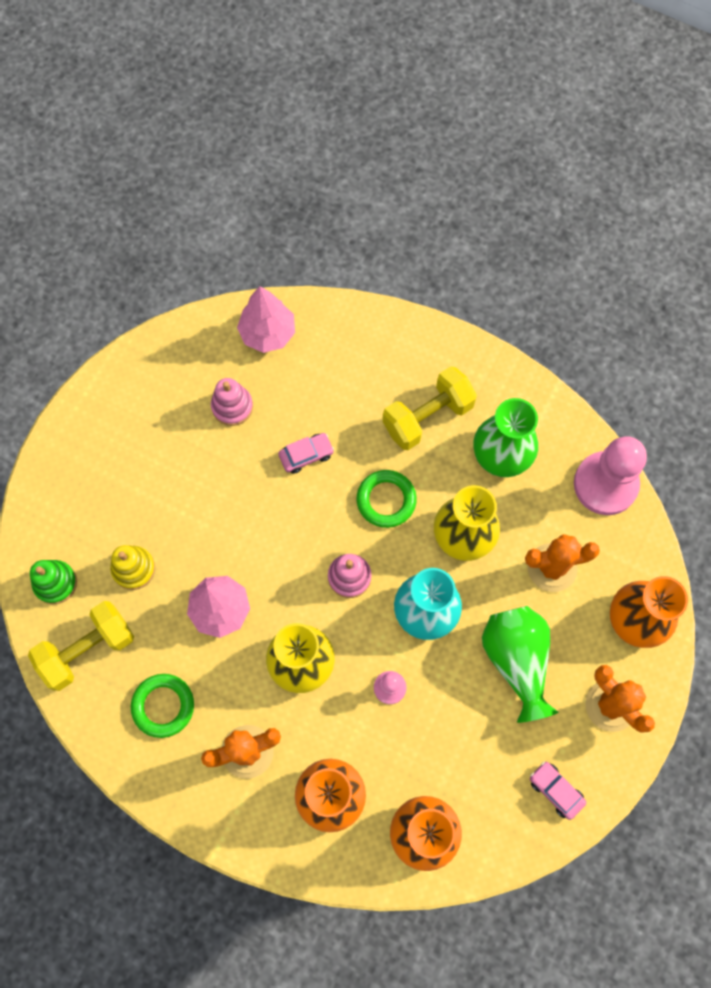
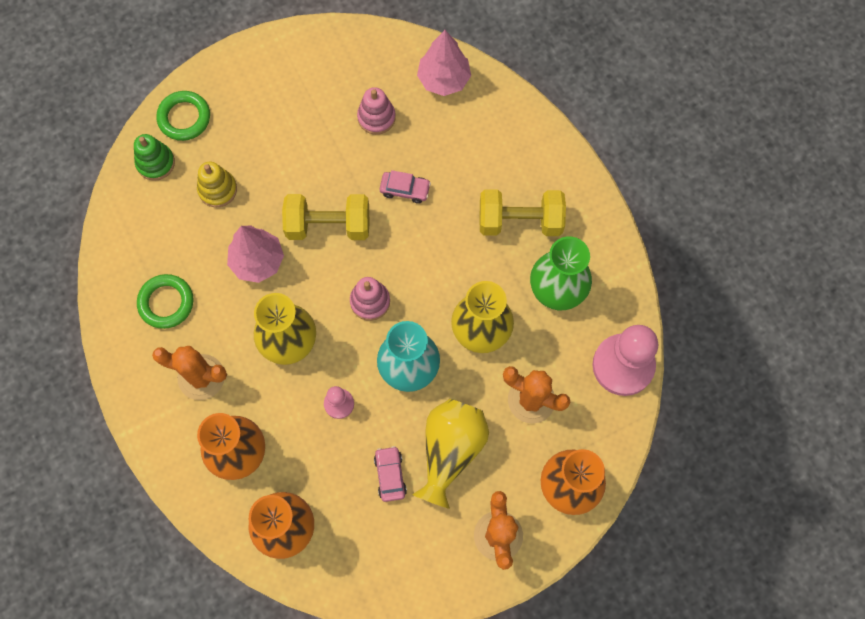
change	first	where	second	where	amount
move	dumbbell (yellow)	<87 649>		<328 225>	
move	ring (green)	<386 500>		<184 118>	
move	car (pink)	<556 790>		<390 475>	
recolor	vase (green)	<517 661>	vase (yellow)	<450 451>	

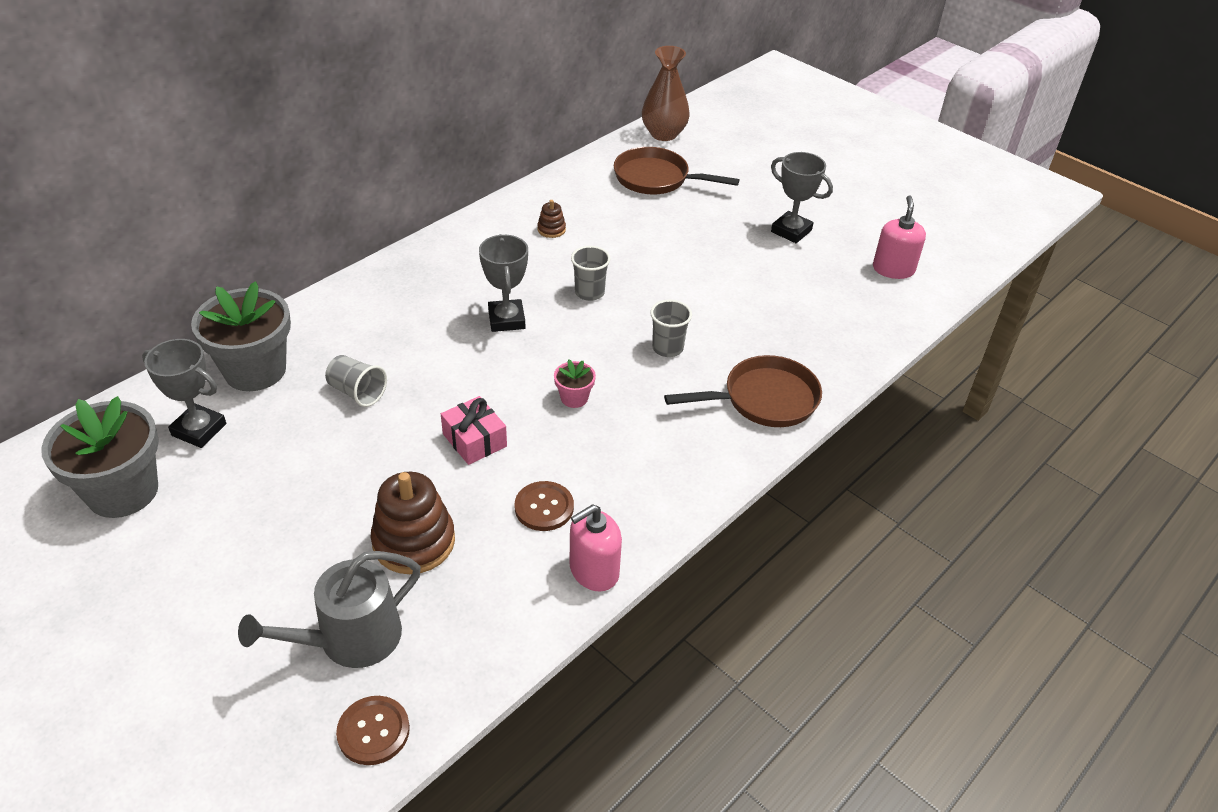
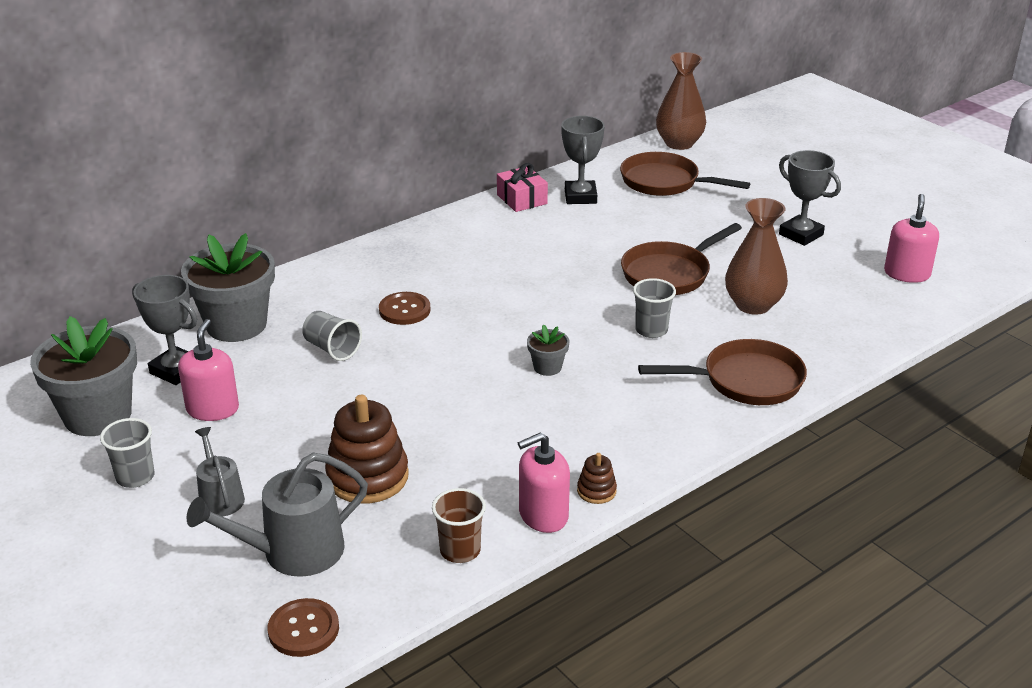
change	first	where	second	where	amount
insert			soap dispenser (pink)	<212 409>	
insert			watering can (grey)	<220 497>	
insert			cup (brown)	<460 550>	
insert			pan (brown)	<669 273>	
insert			vase (brown)	<753 305>	
move	gift (pink)	<474 440>		<522 199>	
move	trophy (grey)	<506 320>		<580 197>	
move	button (brown)	<544 507>		<404 310>	
move	stacking toy (brown)	<551 229>		<596 491>	
move	cup (grey)	<589 292>		<135 477>	
recolor	flower pot (pink)	<574 398>	flower pot (grey)	<547 367>	

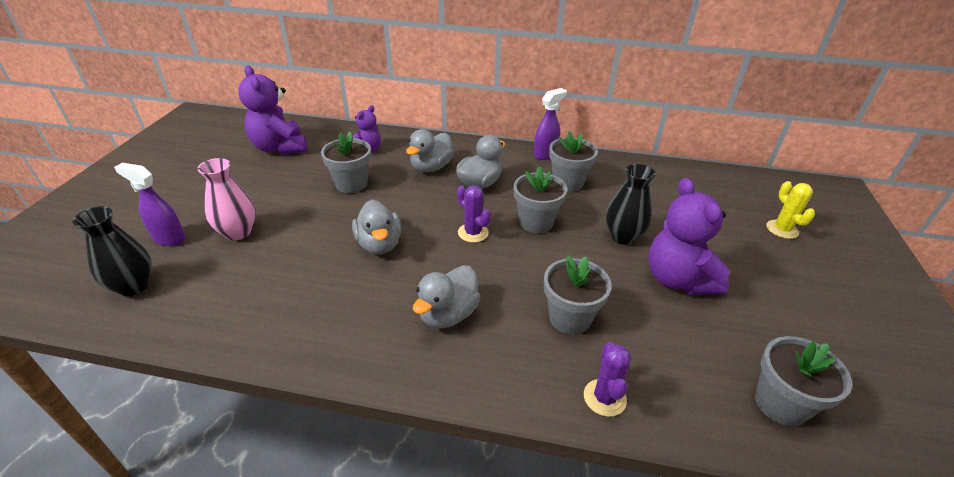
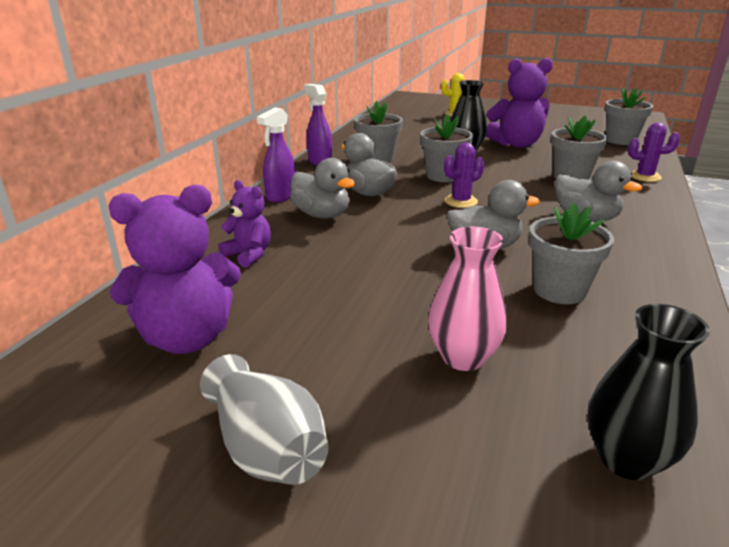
change	first	where	second	where	amount
insert			vase (grey)	<267 448>	
move	spray bottle (purple)	<169 238>		<280 196>	
move	flower pot (grey)	<351 184>		<559 290>	

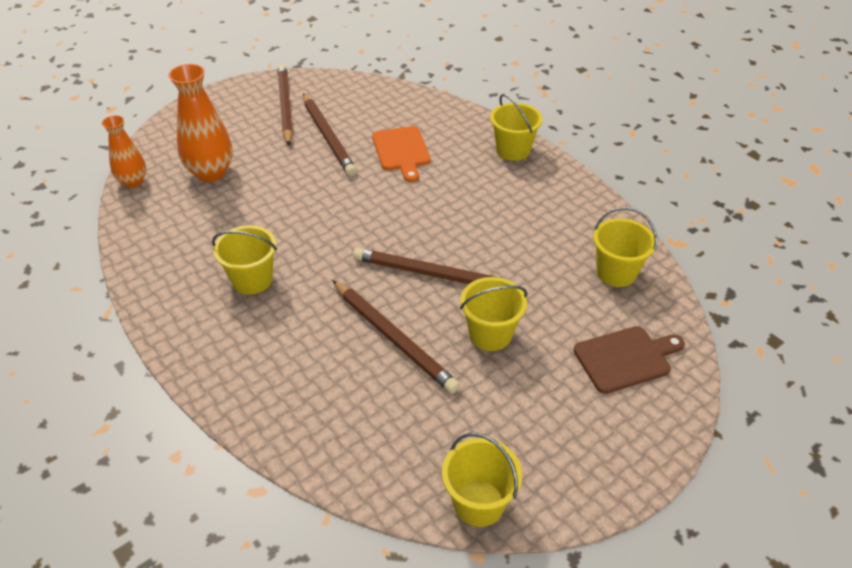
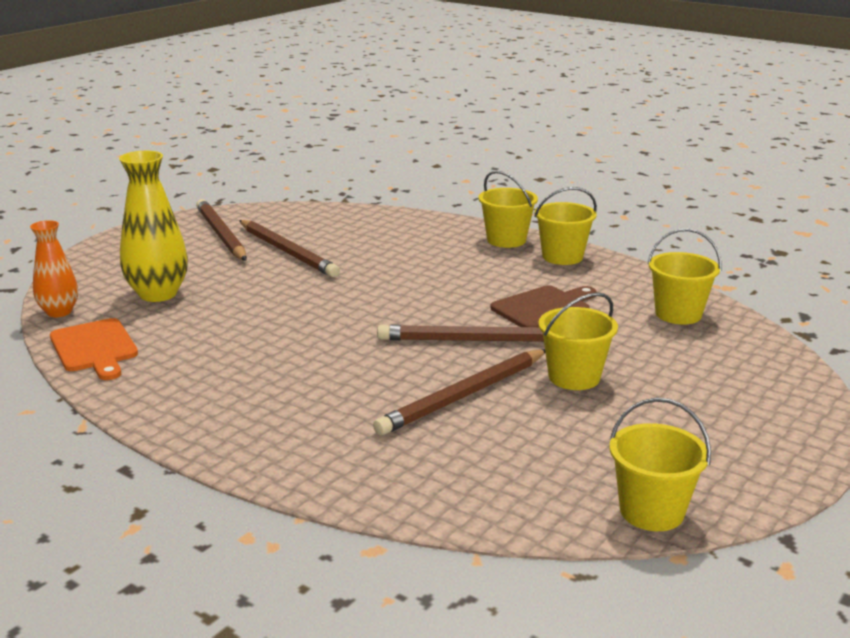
change	first	where	second	where	amount
move	bucket (yellow)	<252 280>		<562 257>	
move	cutting board (orange)	<402 151>		<95 348>	
move	cutting board (brown)	<625 358>		<544 307>	
recolor	vase (orange)	<211 173>	vase (yellow)	<158 294>	
rotate	pencil (brown)	<393 338>		<464 395>	105 degrees clockwise

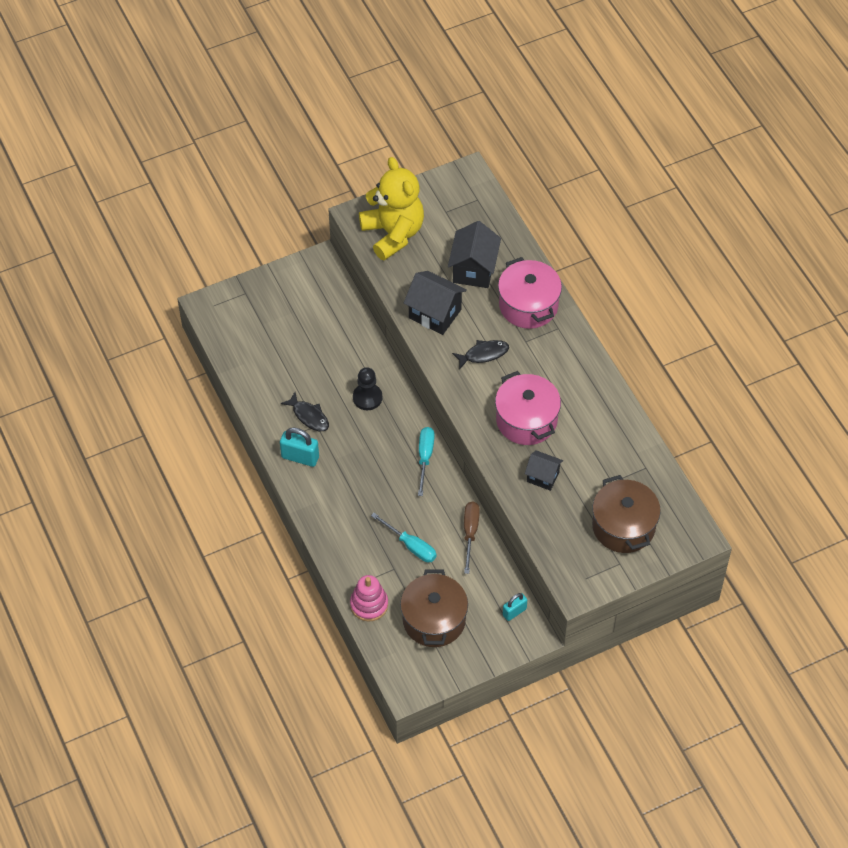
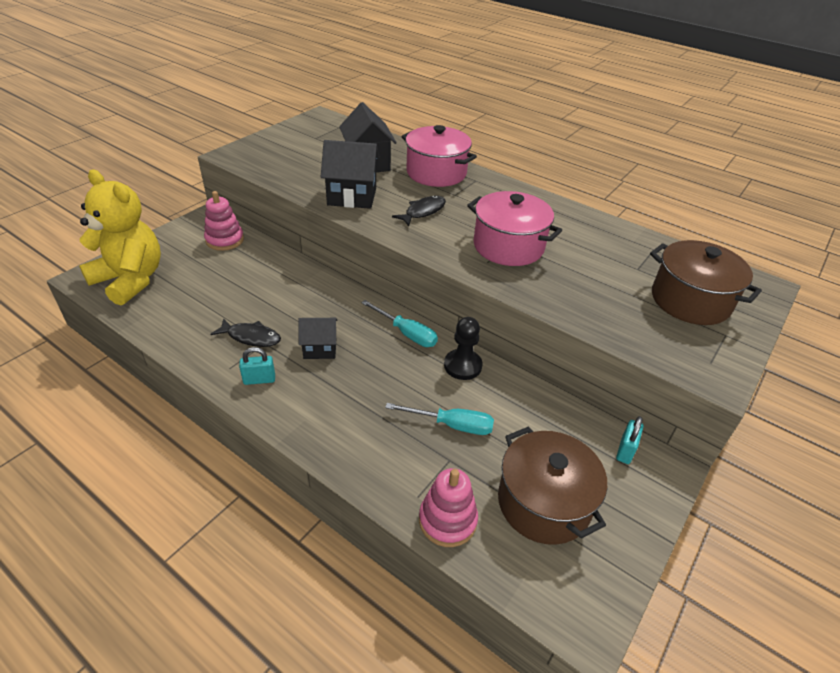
change	first	where	second	where	amount
delete	screwdriver (brown)	<470 533>			
insert			stacking toy (pink)	<225 240>	
move	pawn (black)	<367 397>		<462 366>	
move	teddy bear (yellow)	<393 233>		<130 280>	
move	house (black)	<543 477>		<320 349>	
rotate	screwdriver (turquoise)	<425 457>		<406 333>	150 degrees clockwise
resize	padlock (turquoise)	<300 457>		<259 380>	x0.64

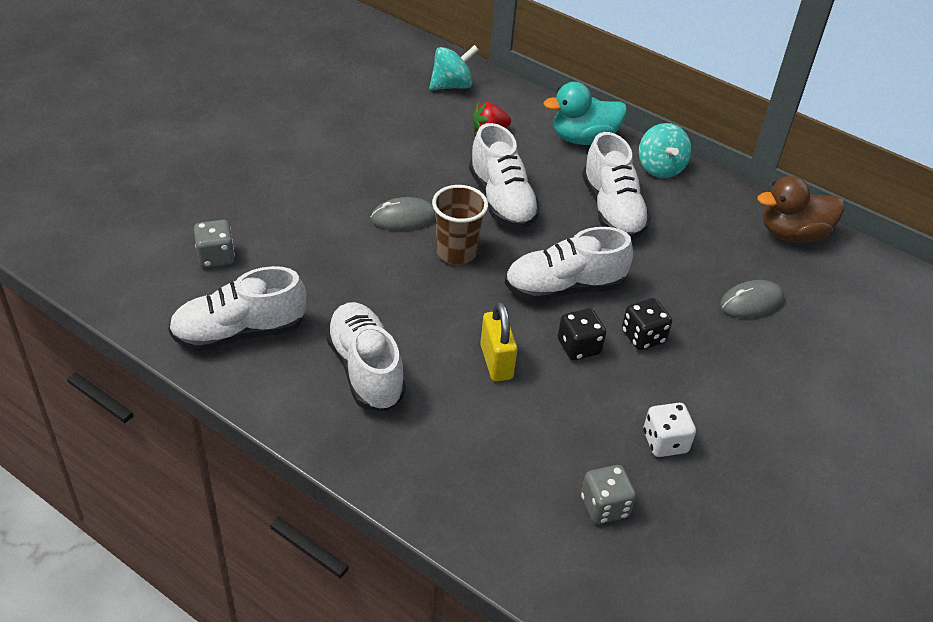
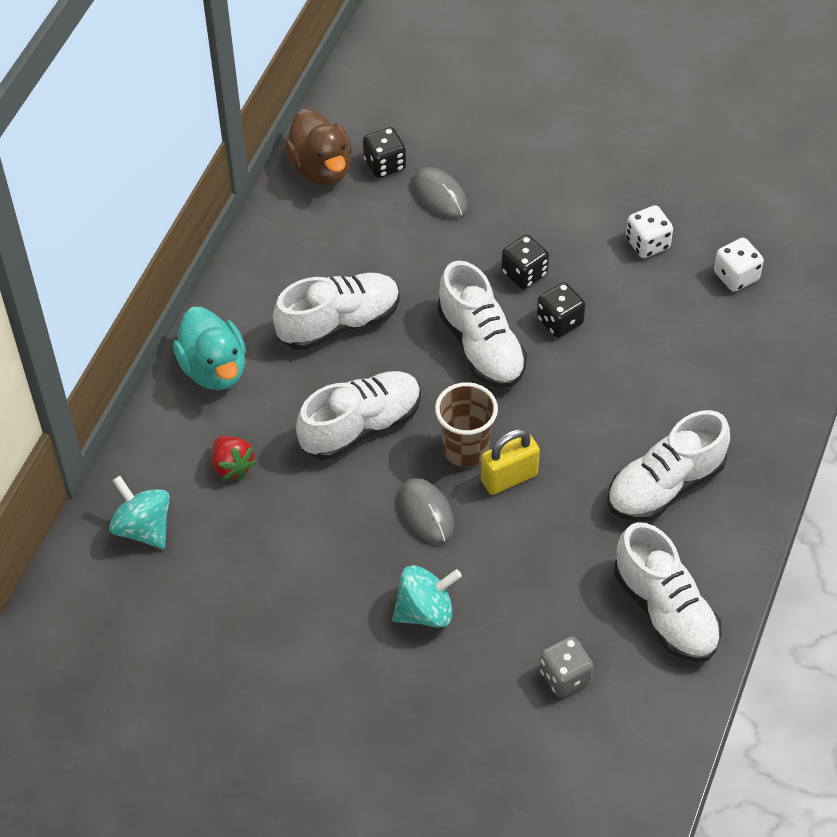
change	first	where	second	where	amount
insert			dice (black)	<385 164>	
move	padlock (yellow)	<496 362>		<509 478>	
move	spinning top (turquoise)	<660 168>		<425 611>	
recolor	dice (grey)	<604 506>	dice (white)	<736 276>	

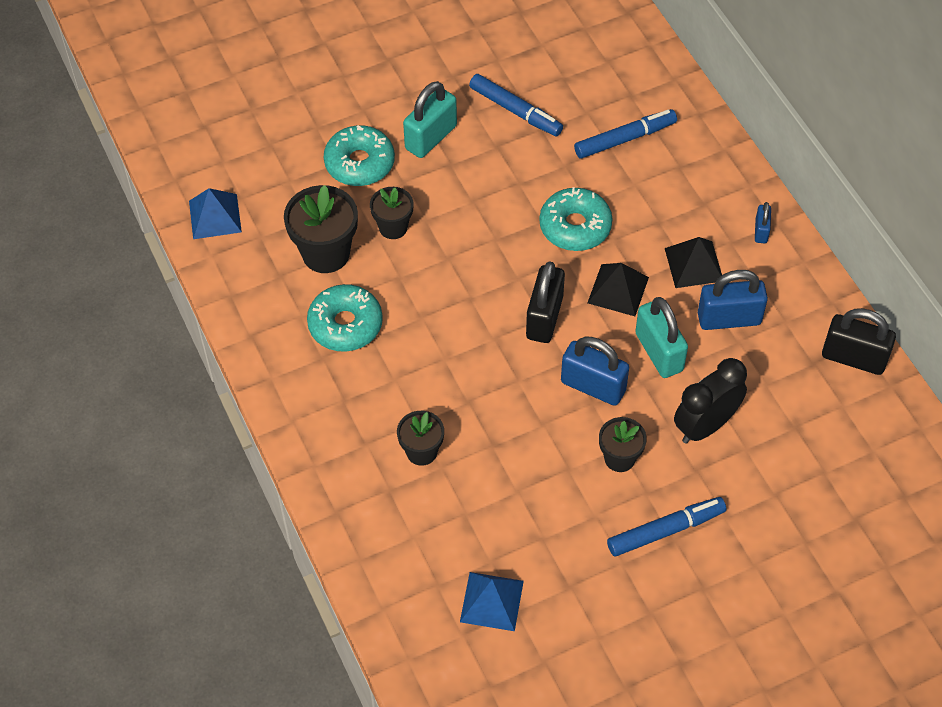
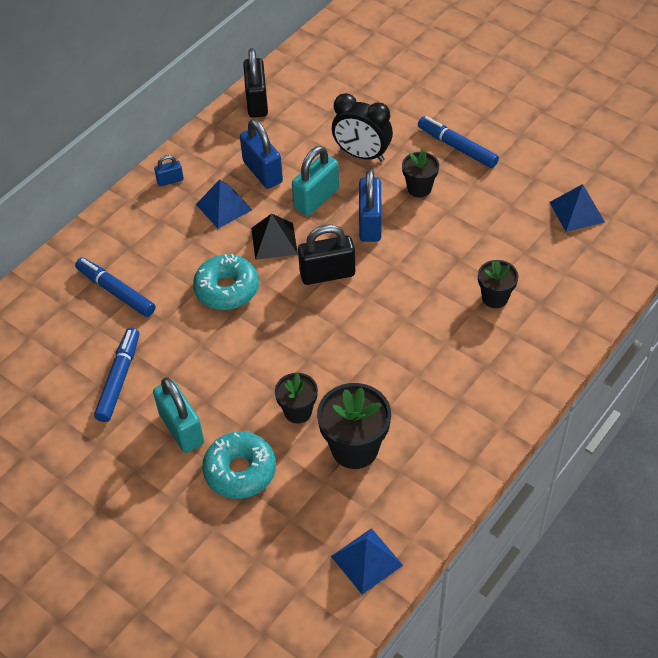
change	first	where	second	where	amount
delete	donut (turquoise)	<345 324>			
recolor	pyramid (black)	<694 264>	pyramid (blue)	<223 207>	
rotate	padlock (turquoise)	<431 137>		<181 429>	45 degrees clockwise

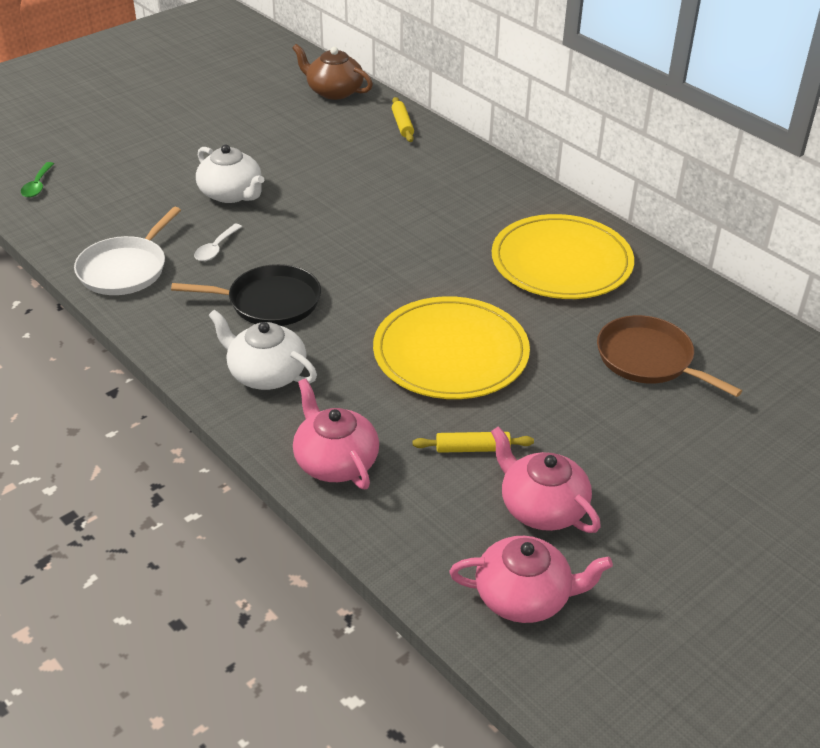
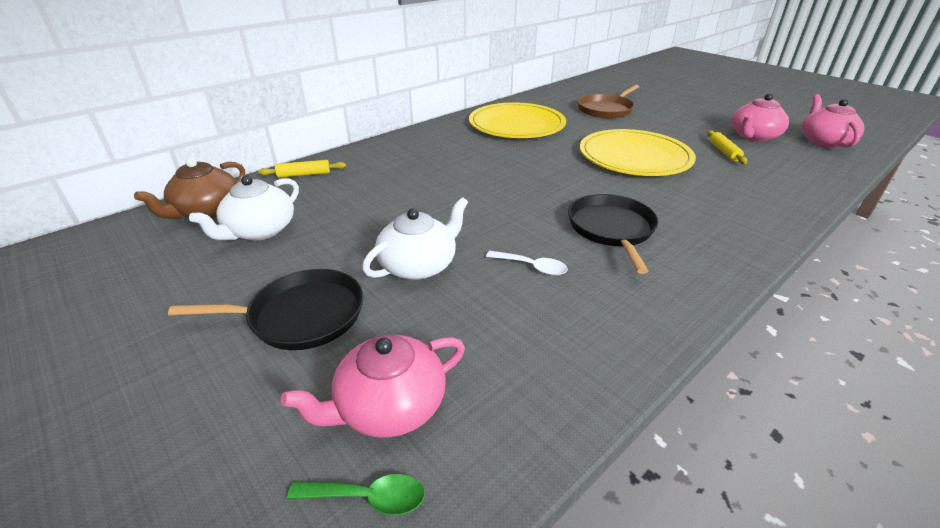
change	first	where	second	where	amount
delete	pan (white)	<125 269>			
insert			pan (black)	<301 315>	
move	teapot (white)	<266 373>		<260 230>	
move	teapot (pink)	<335 461>		<389 406>	

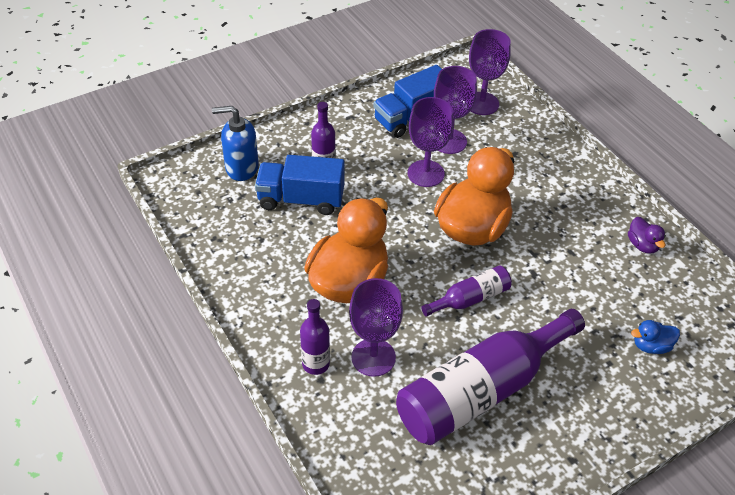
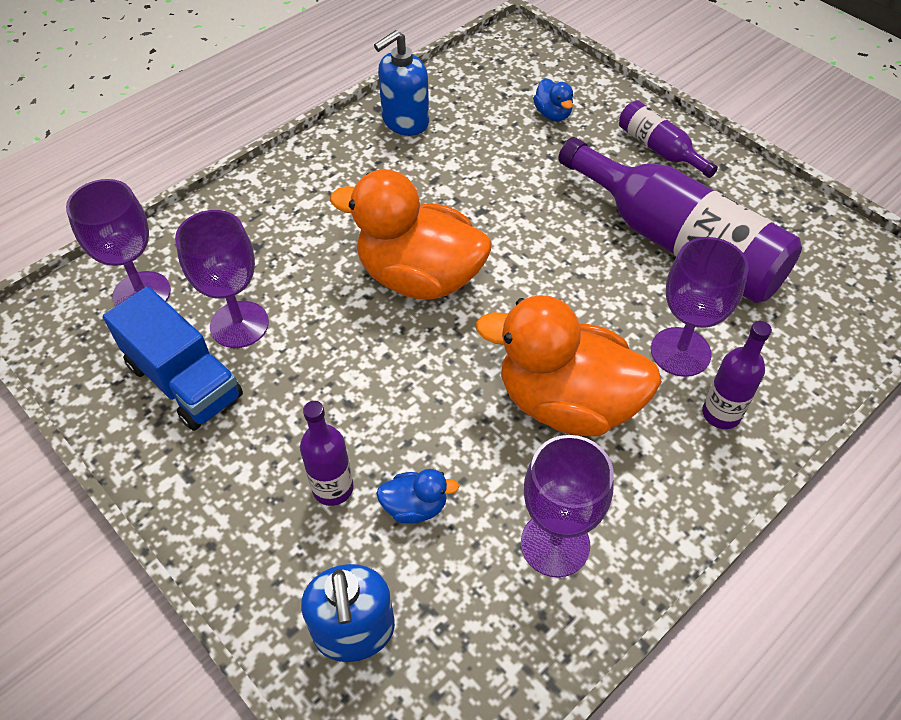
change	first	where	second	where	amount
move	goblet (purple)	<426 173>		<555 544>	
move	bottle (purple)	<470 298>		<659 149>	
replace	truck (blue)	<301 199>	duck (blue)	<415 506>	
replace	duck (purple)	<642 245>	soap dispenser (blue)	<405 121>	

